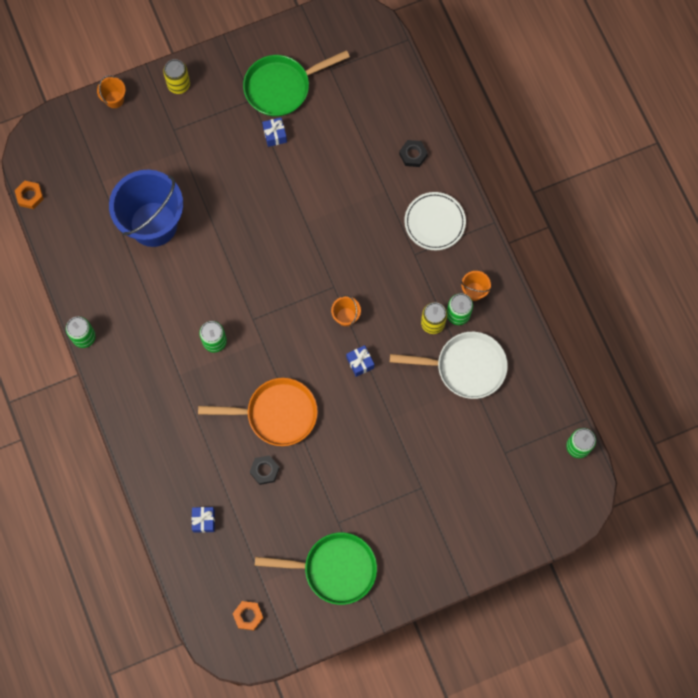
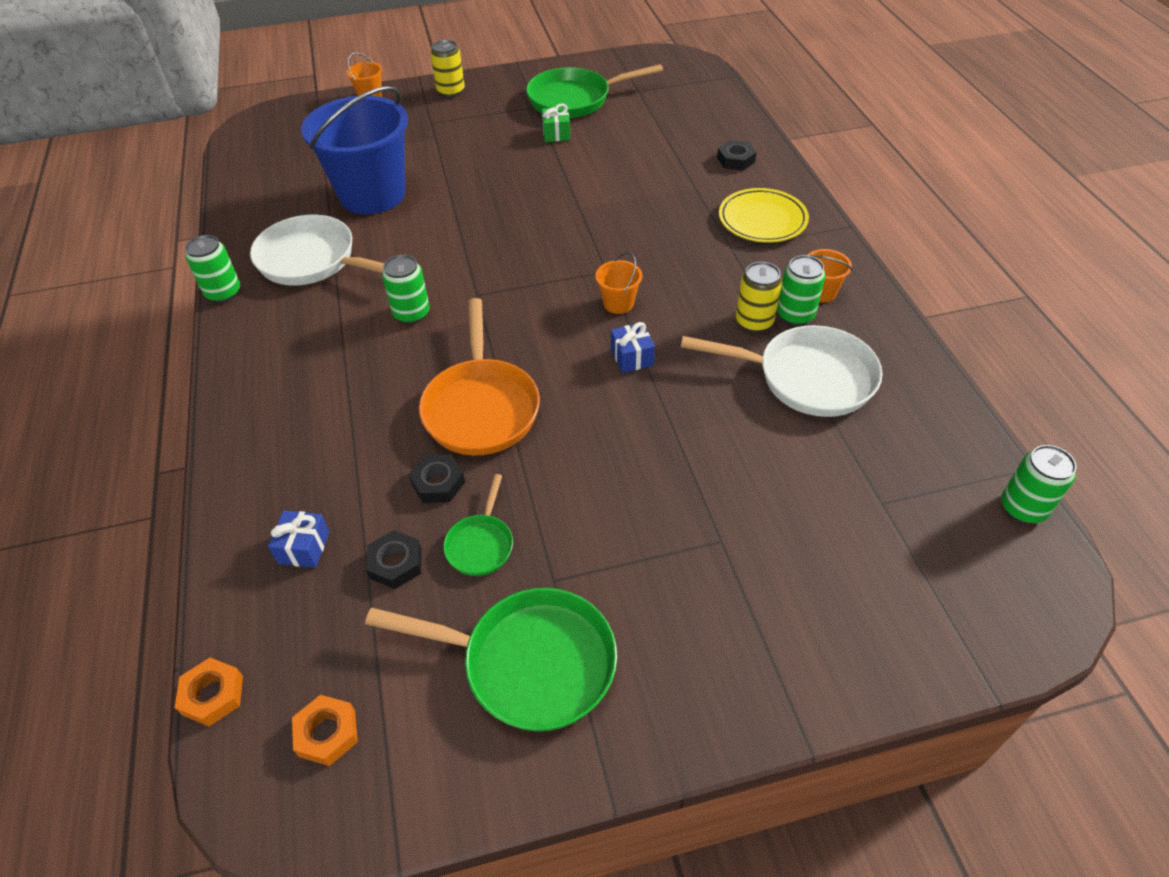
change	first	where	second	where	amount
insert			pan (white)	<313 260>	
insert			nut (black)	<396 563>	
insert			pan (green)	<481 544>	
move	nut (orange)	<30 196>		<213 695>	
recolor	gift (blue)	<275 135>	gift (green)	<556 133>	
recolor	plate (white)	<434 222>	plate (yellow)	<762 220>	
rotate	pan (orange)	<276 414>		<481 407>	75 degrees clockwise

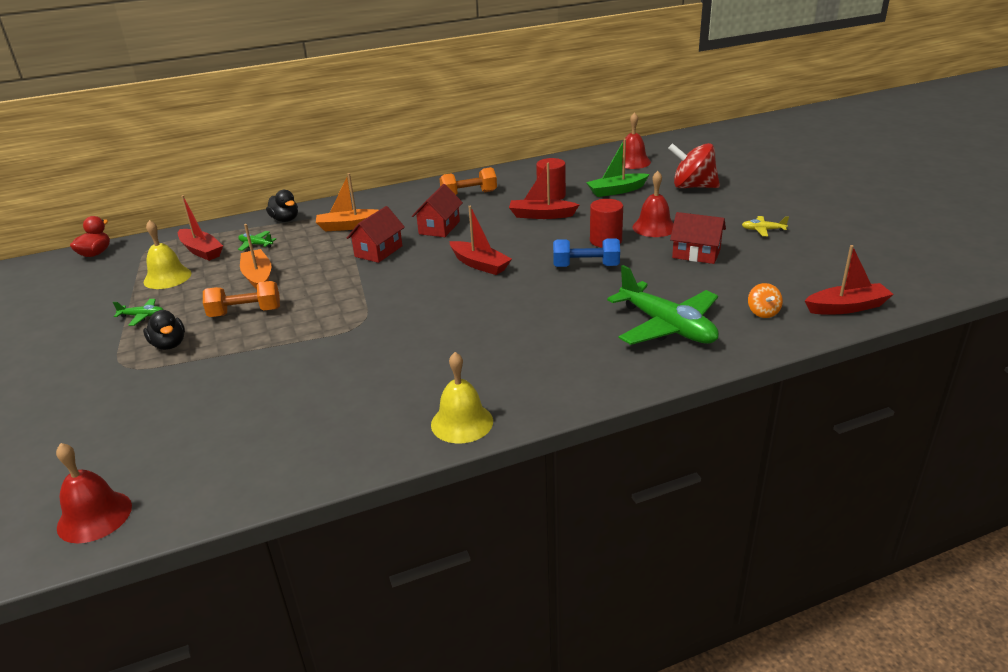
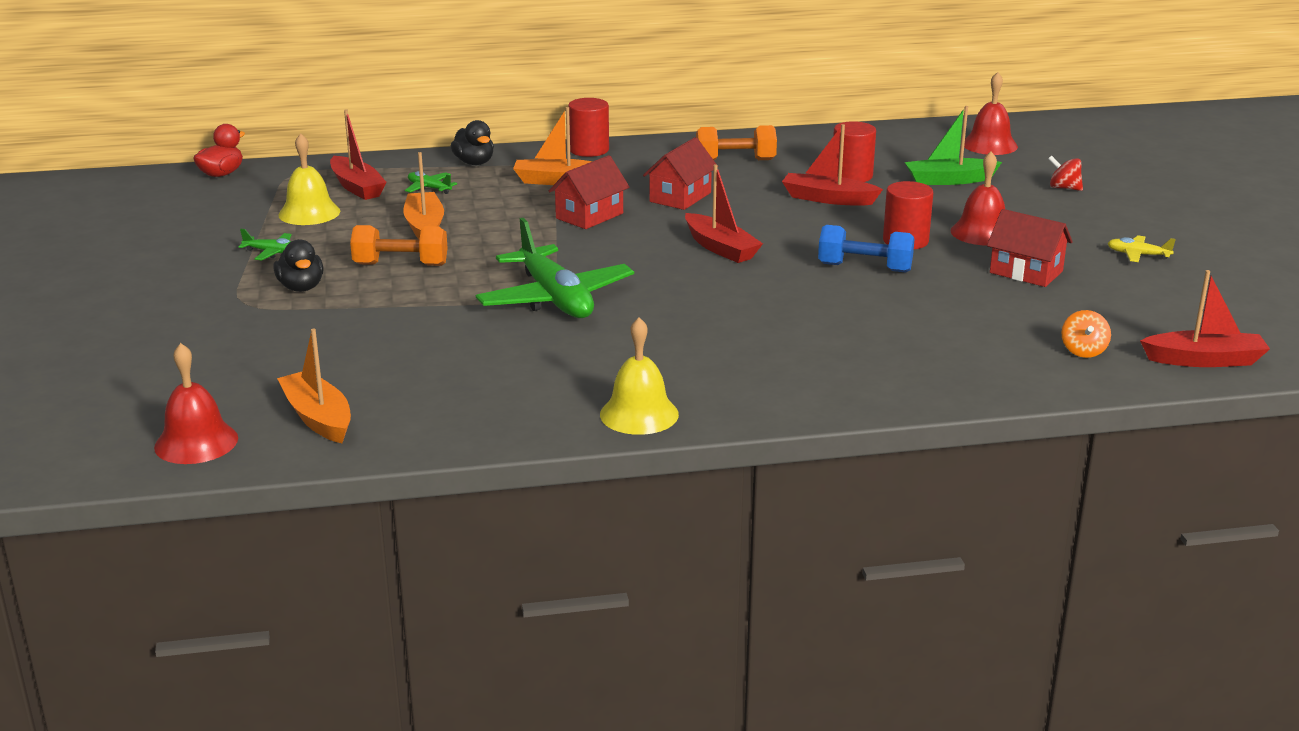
change	first	where	second	where	amount
insert			boat (orange)	<318 418>	
insert			cylinder (red)	<589 150>	
move	plane (green)	<667 326>		<555 299>	
resize	spinning top (red)	<692 187>		<1064 188>	x0.49

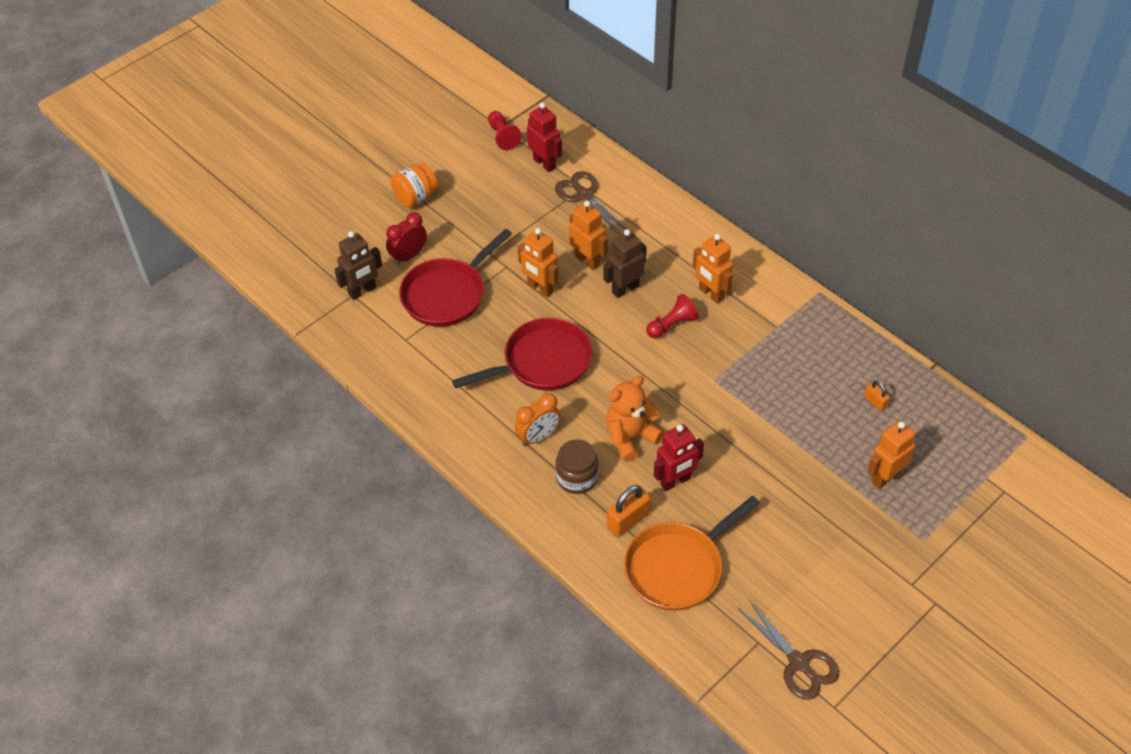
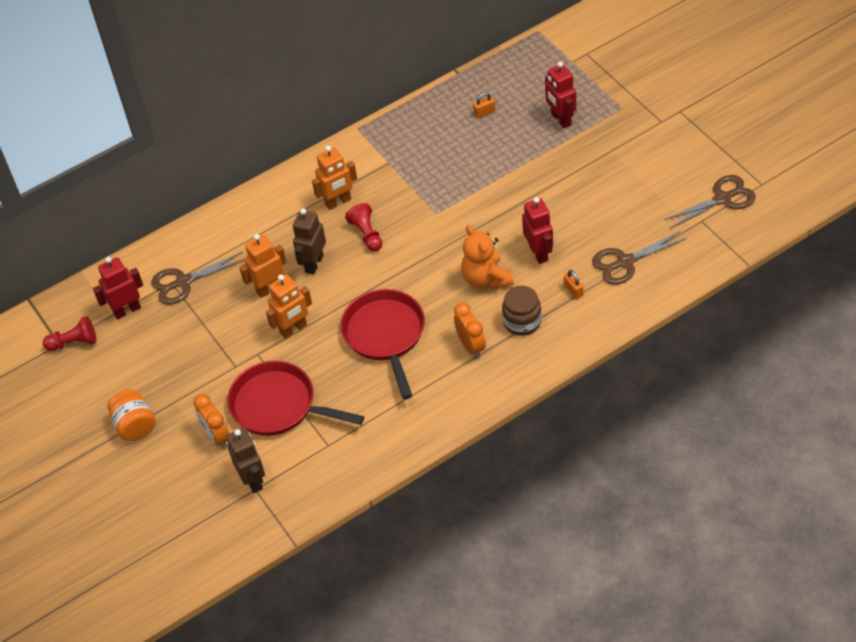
change	first	where	second	where	amount
replace	pan (orange)	<678 567>	scissors (brown)	<625 262>	
recolor	clock (red)	<408 256>	clock (orange)	<217 436>	
recolor	robot (orange)	<885 477>	robot (red)	<560 119>	
rotate	pan (red)	<447 294>		<279 405>	150 degrees clockwise
rotate	robot (brown)	<625 289>		<314 263>	45 degrees clockwise
resize	padlock (orange)	<628 520>		<573 290>	x0.59

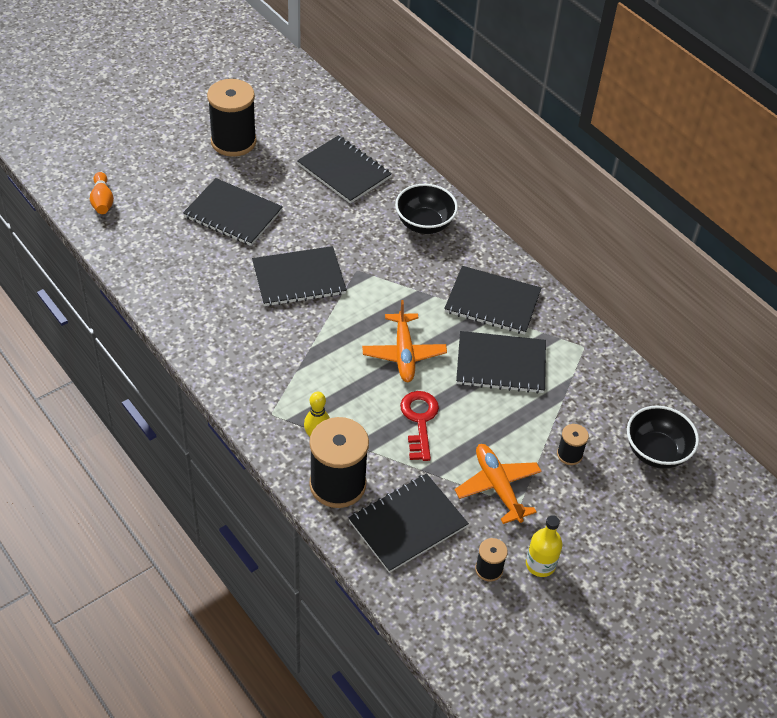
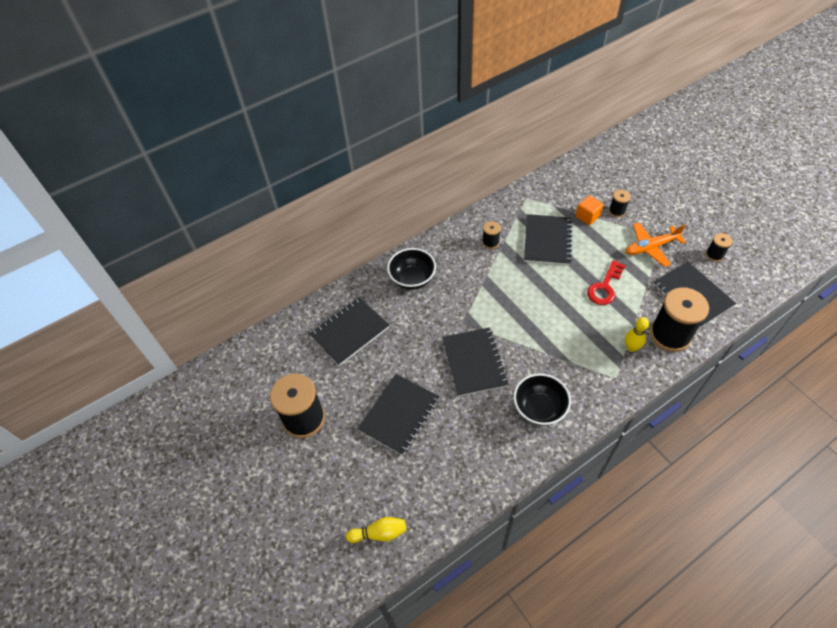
change	first	where	second	where	amount
delete	plane (orange)	<404 354>			
delete	bottle (yellow)	<540 564>			
insert			cube (orange)	<587 216>	
move	bowl (black)	<656 452>		<539 409>	
replace	notebook (black)	<492 302>	spool (black)	<490 242>	
recolor	bowling pin (orange)	<102 201>	bowling pin (yellow)	<379 533>	
rotate	key (red)	<419 421>		<604 287>	60 degrees counterclockwise

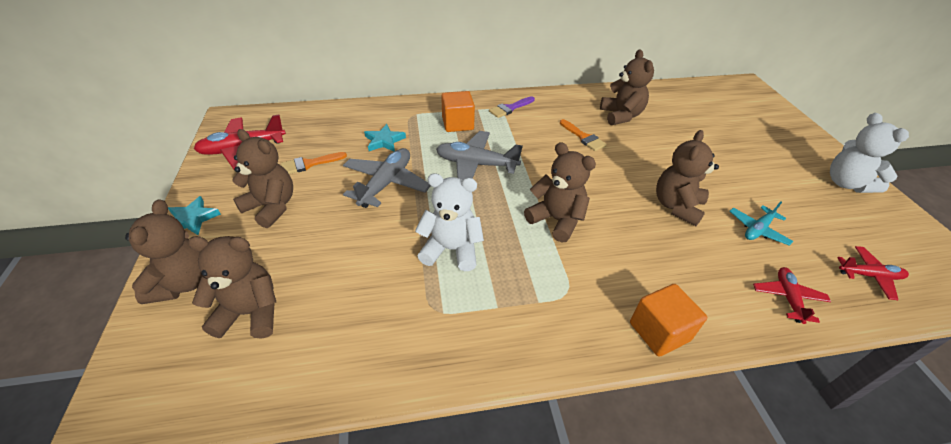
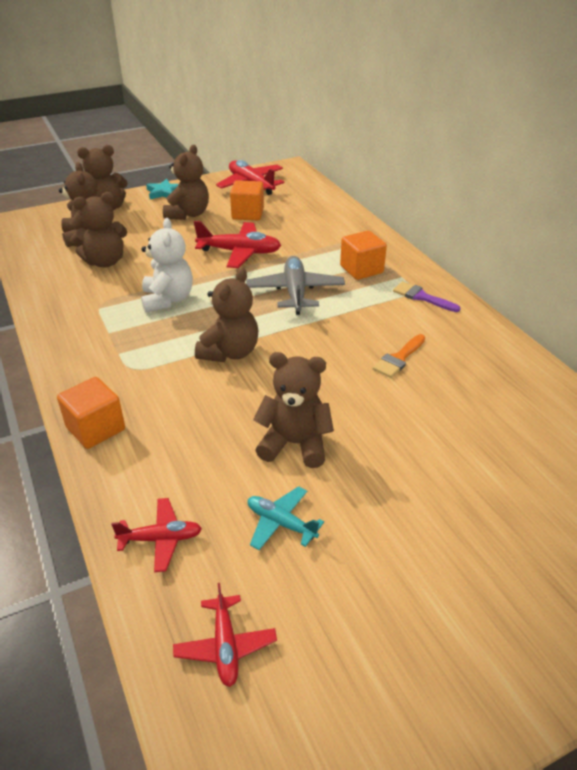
change	first	where	second	where	amount
delete	star (turquoise)	<384 141>			
delete	teddy bear (white)	<846 183>			
move	teddy bear (brown)	<621 116>		<105 262>	
replace	brush (orange)	<309 164>	cube (orange)	<247 214>	
recolor	plane (grey)	<386 183>	plane (red)	<240 252>	

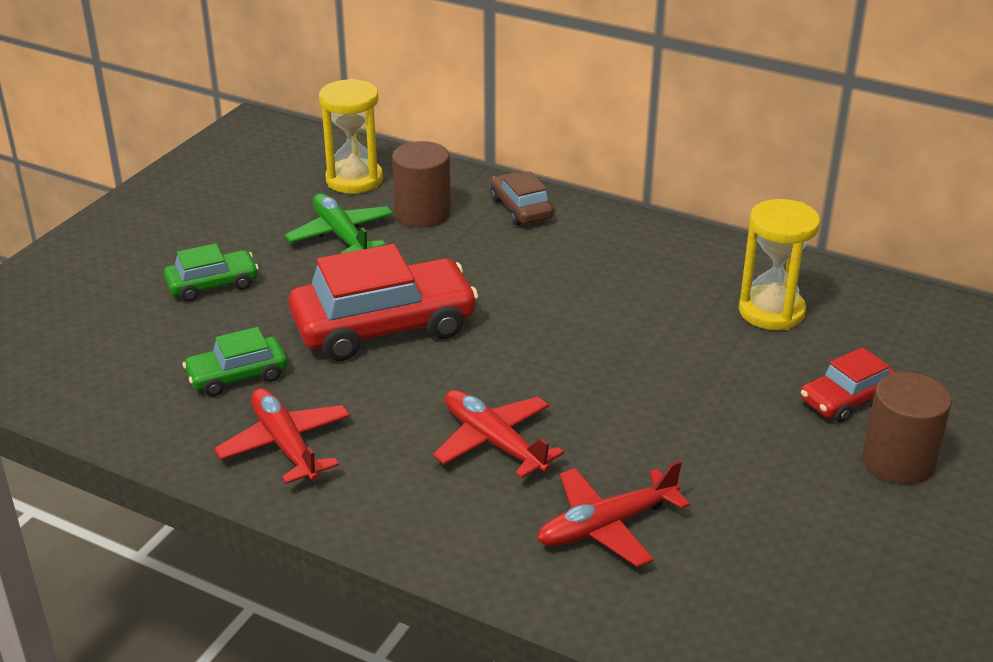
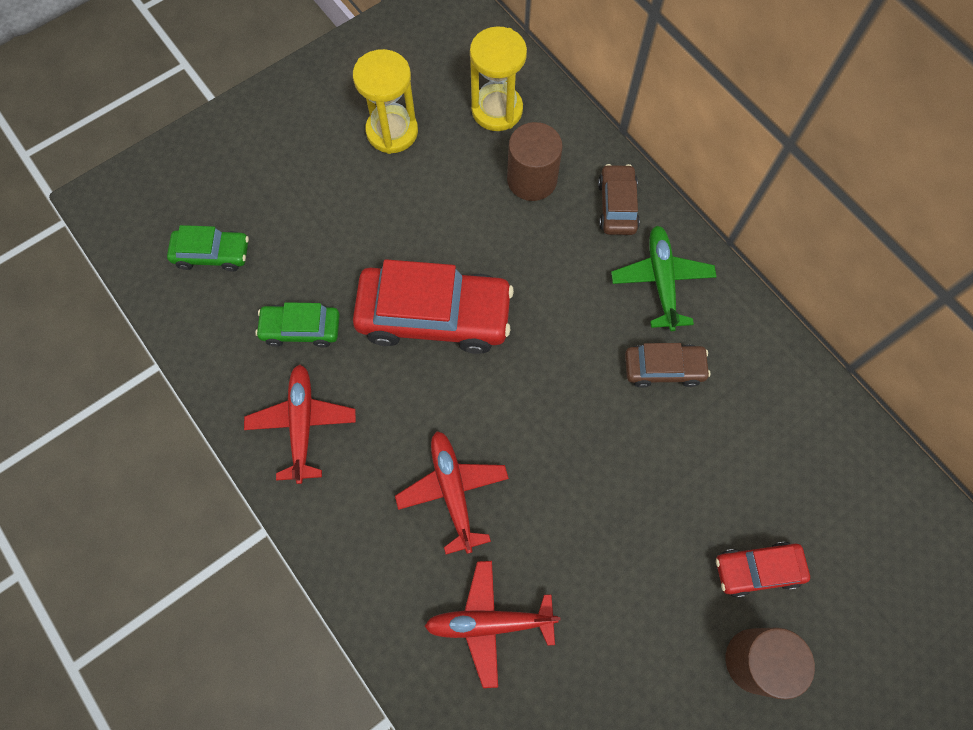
change	first	where	second	where	amount
insert			car (brown)	<664 368>	
move	car (green)	<212 285>		<212 254>	
move	plane (green)	<341 235>		<661 281>	
move	hourglass (yellow)	<771 311>		<392 131>	

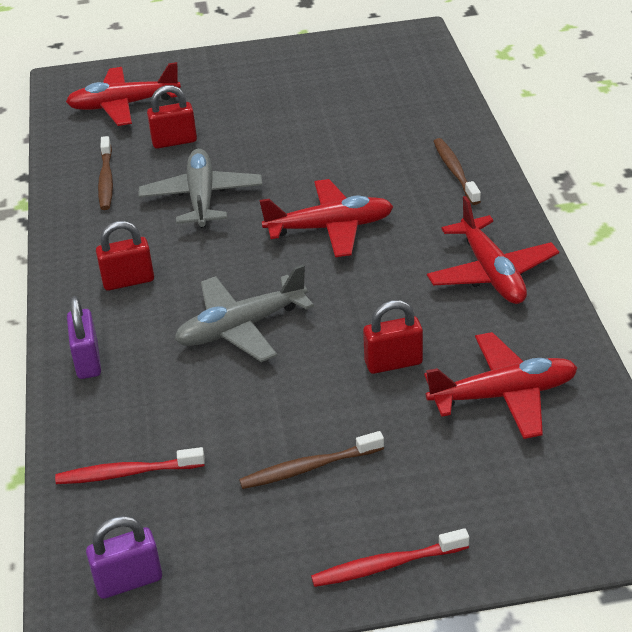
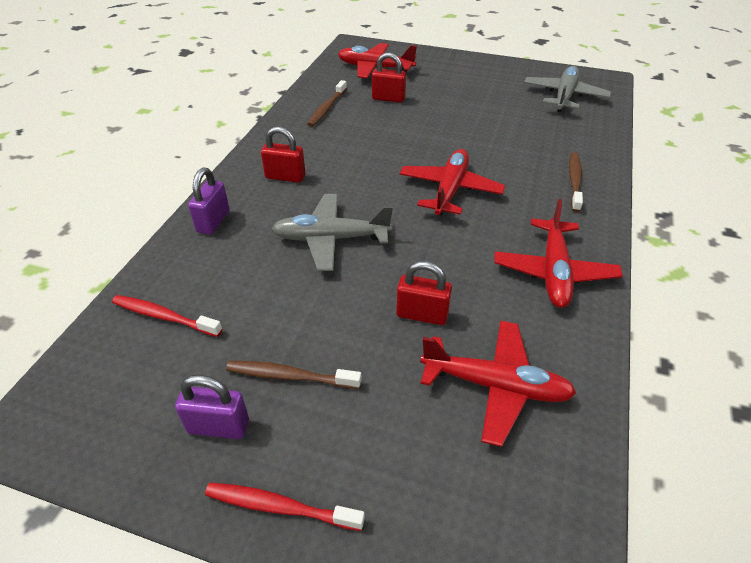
change	first	where	second	where	amount
move	padlock (purple)	<129 581>		<218 426>	
move	plane (grey)	<201 198>		<564 96>	
rotate	plane (red)	<330 228>		<450 190>	90 degrees counterclockwise

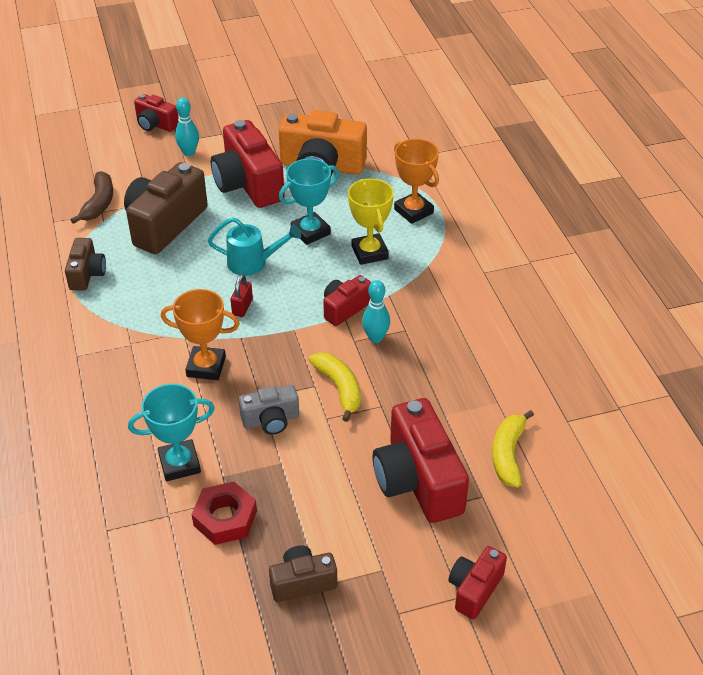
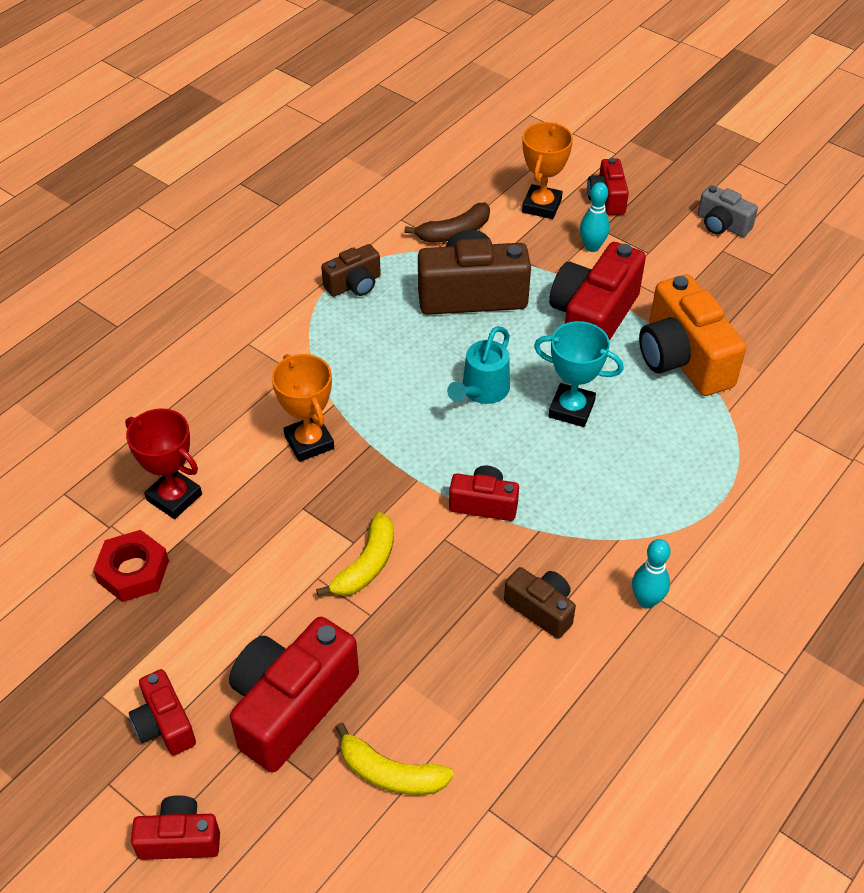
change	first	where	second	where	amount
delete	padlock (red)	<242 307>			
delete	trophy (yellow)	<369 252>			
insert			camera (red)	<164 724>	
move	camera (grey)	<271 420>		<722 225>	
move	camera (brown)	<302 582>		<541 609>	
move	bowling pin (turquoise)	<375 338>		<646 600>	
move	trophy (orange)	<413 211>		<541 206>	
recolor	trophy (turquoise)	<179 464>	trophy (red)	<174 497>	
rotate	watering can (turquoise)	<253 263>		<482 391>	60 degrees clockwise
rotate	banana (yellow)	<508 454>		<390 773>	135 degrees counterclockwise

